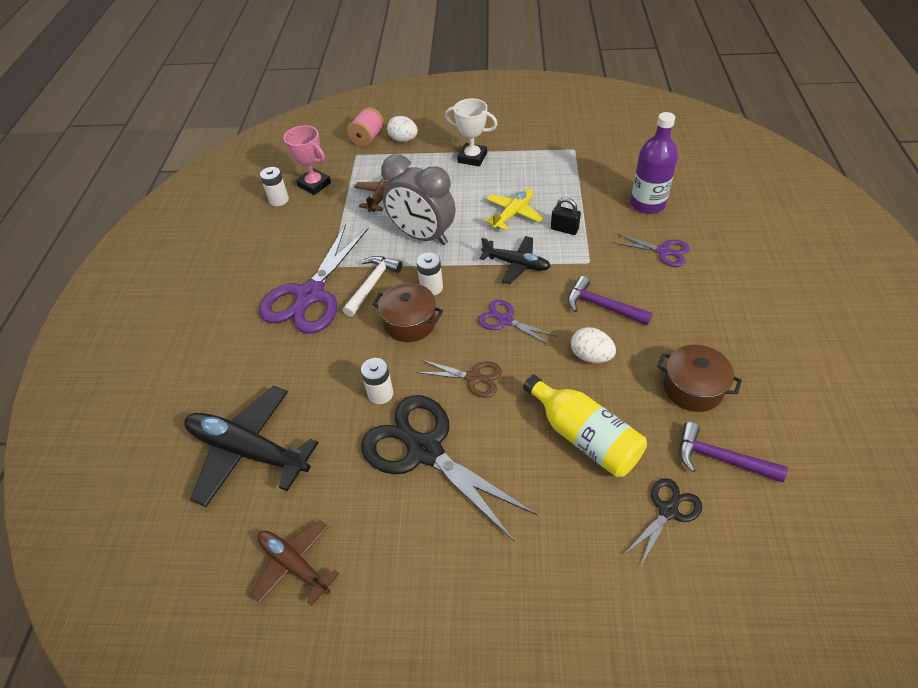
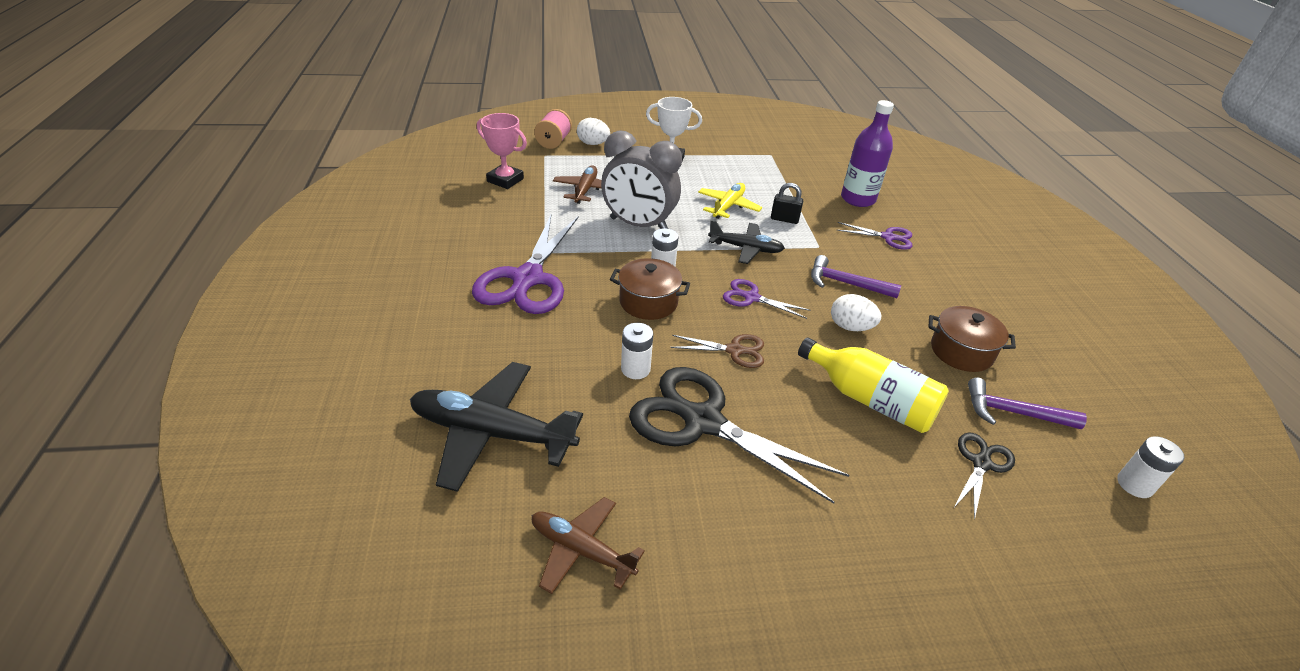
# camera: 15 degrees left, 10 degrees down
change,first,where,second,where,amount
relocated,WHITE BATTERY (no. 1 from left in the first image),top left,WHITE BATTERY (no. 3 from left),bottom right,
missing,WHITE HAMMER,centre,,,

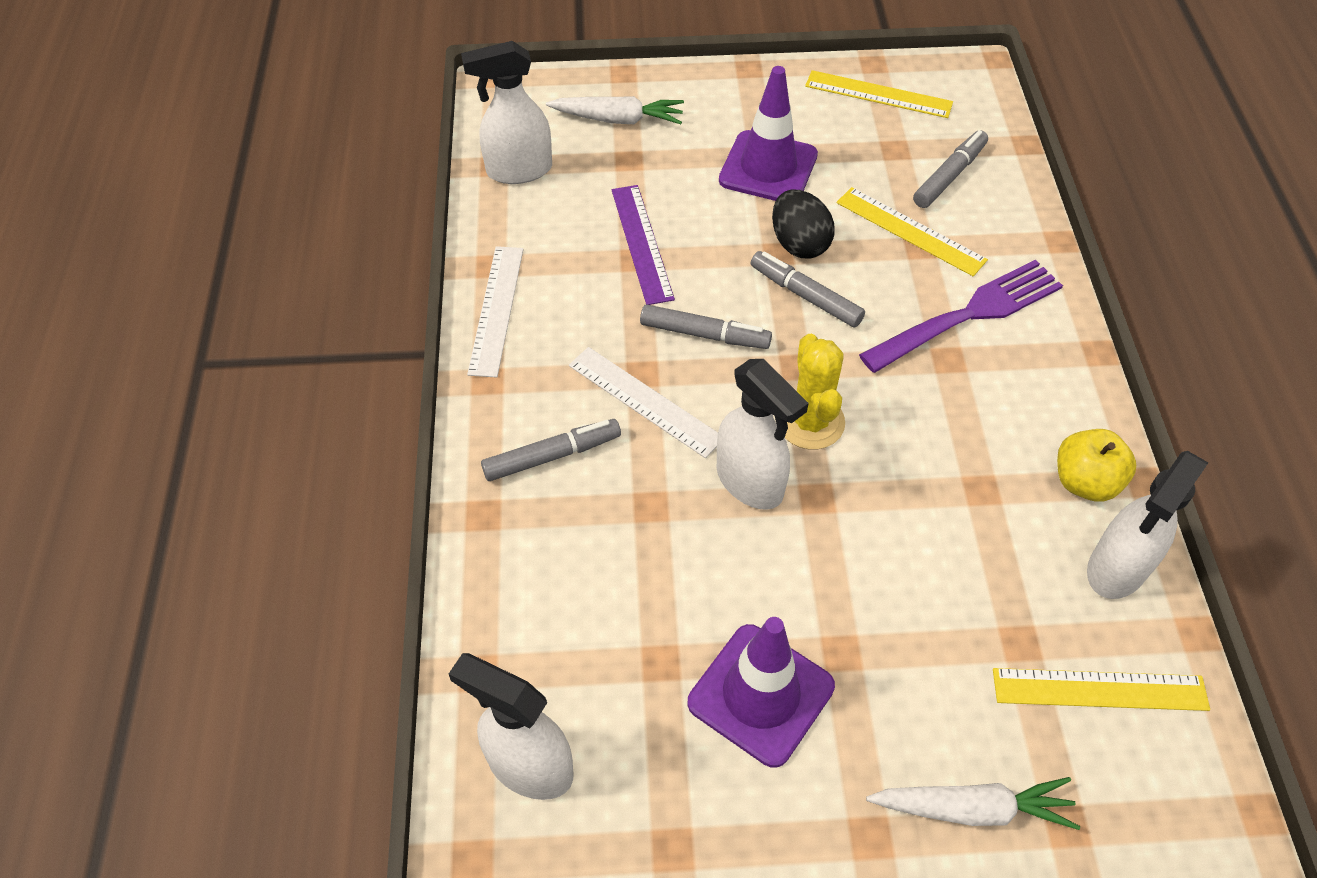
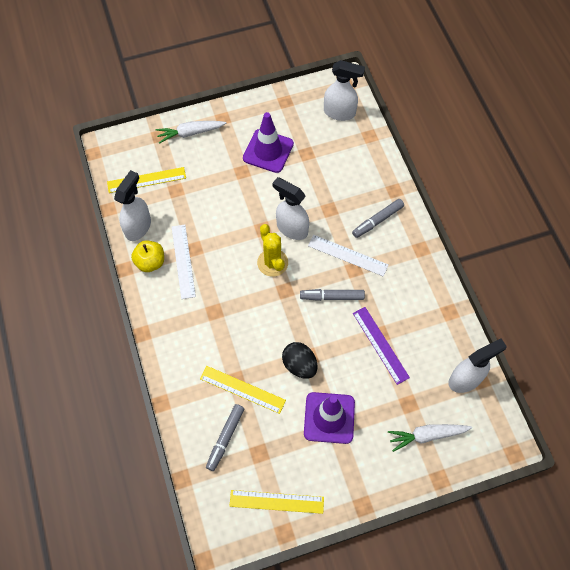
# camera: 165 degrees right, 10 degrees up
change,first,where,second,where,amount
relocated,WHITE RULER (no. 1 from left),centre,,middle left,
missing,GREY MARKER (no. 3 from left),top centre,,,
missing,PURPLE FORK,middle right,,,

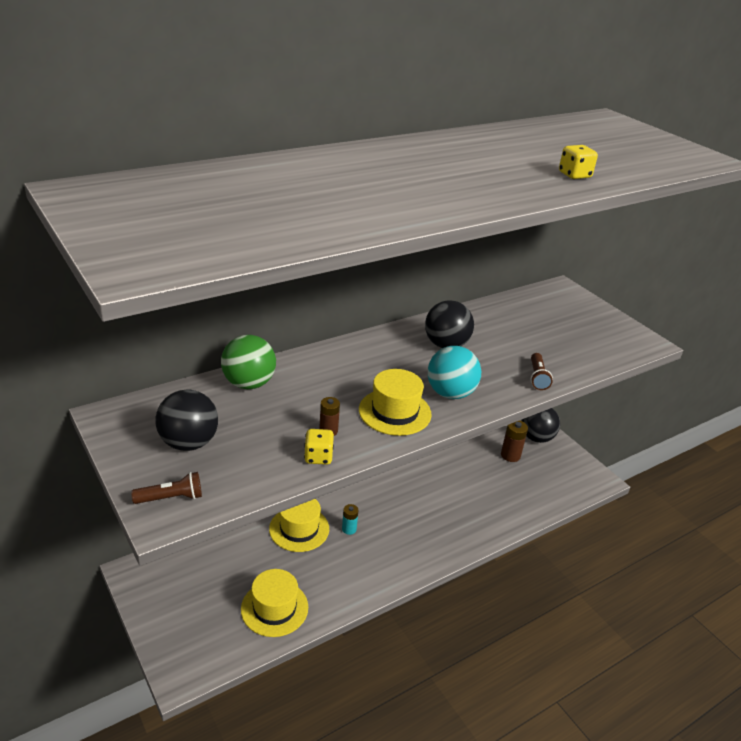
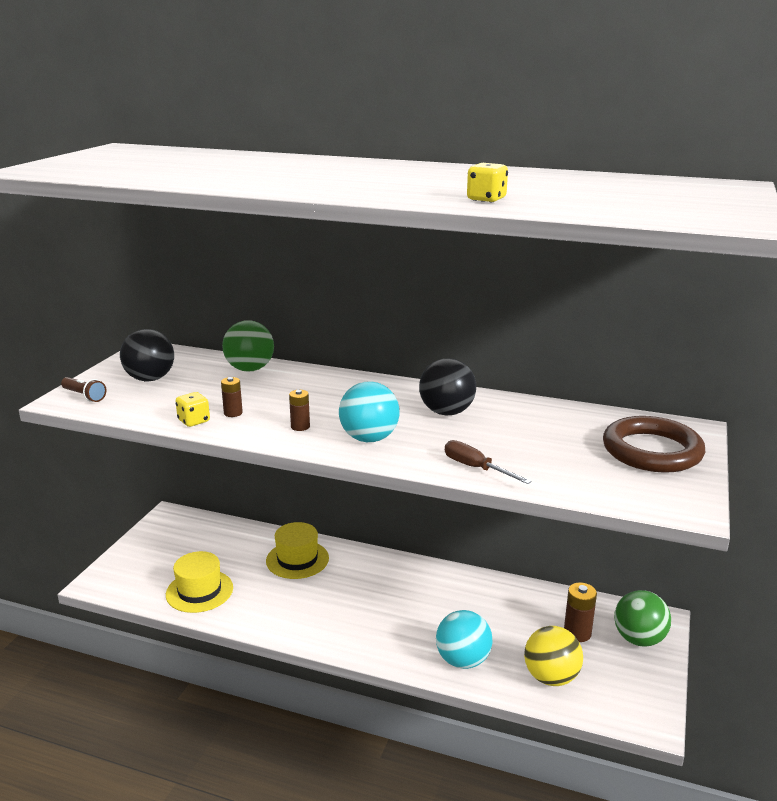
# camera: 55 degrees right, 10 degrees down
change,first,where,second,where,amount
exchanged,BROWN FLASHLIGHT (no. 2 from left),middle right,BROWN SCREWDRIVER,centre,
exchanged,YELLOW HAT (no. 3 from left),centre,BROWN BATTERY (no. 2 from left),centre,
colour,BLACK BALL (no. 3 from left),middle right,GREEN BALL (no. 2 from left),bottom right,
missing,TURQUOISE BATTERY,bottom centre,,,
appeared,,,BROWN RING,middle right,
appeared,,,TURQUOISE BALL (no. 2 from left),bottom centre,
appeared,,,YELLOW BALL,bottom right,

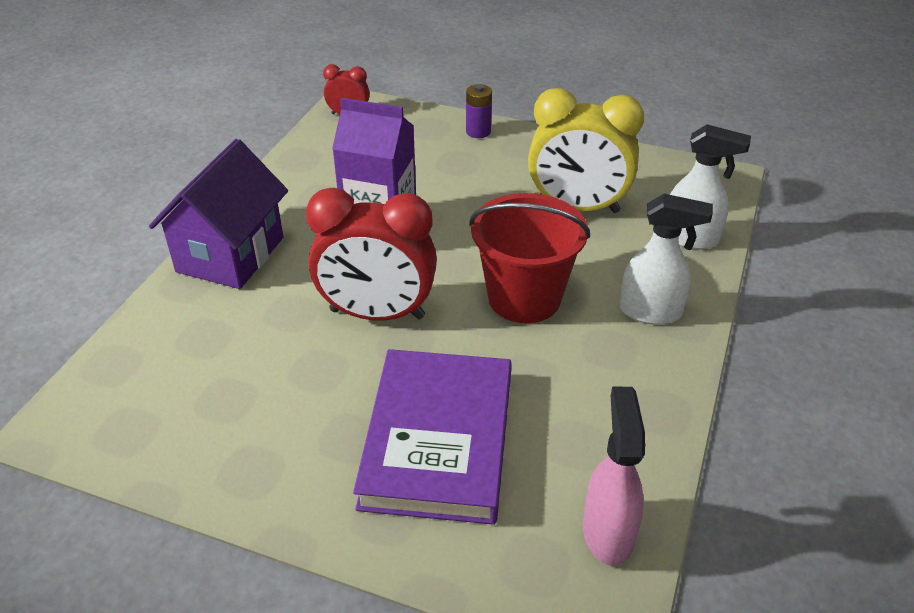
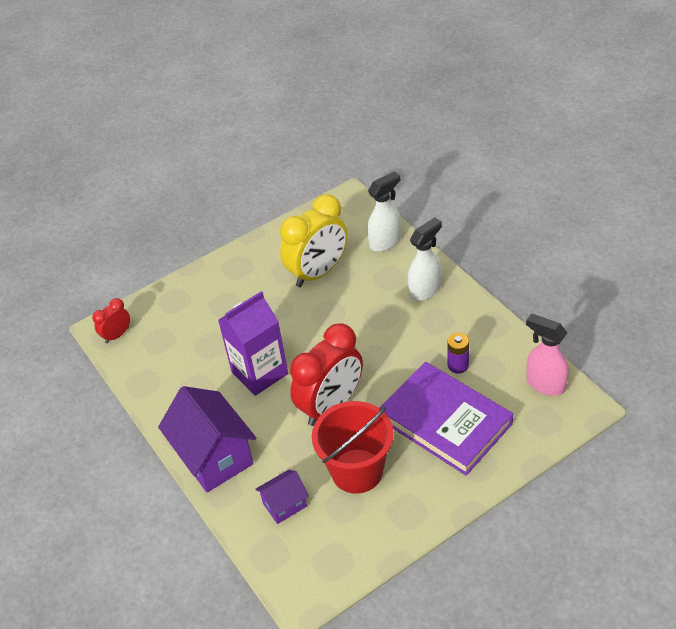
# camera: 50 degrees left, 5 degrees up
change,first,where,second,where,amount
relocated,PURPLE BATTERY,top centre,,middle right,
relocated,RED BUCKET,centre,,bottom centre,
appeared,,,PURPLE HOUSE (no. 2 from left),bottom centre,

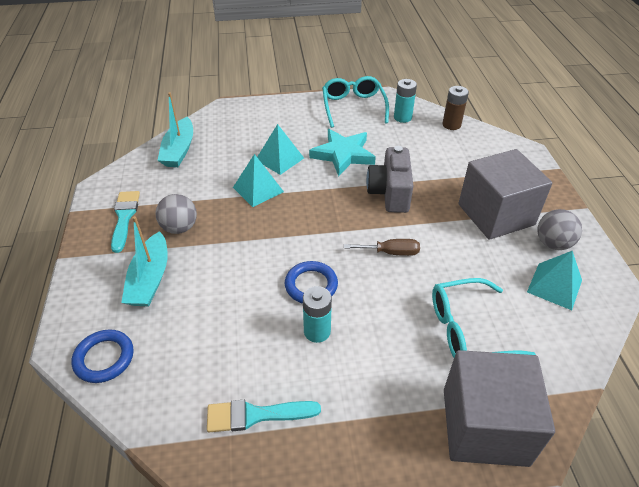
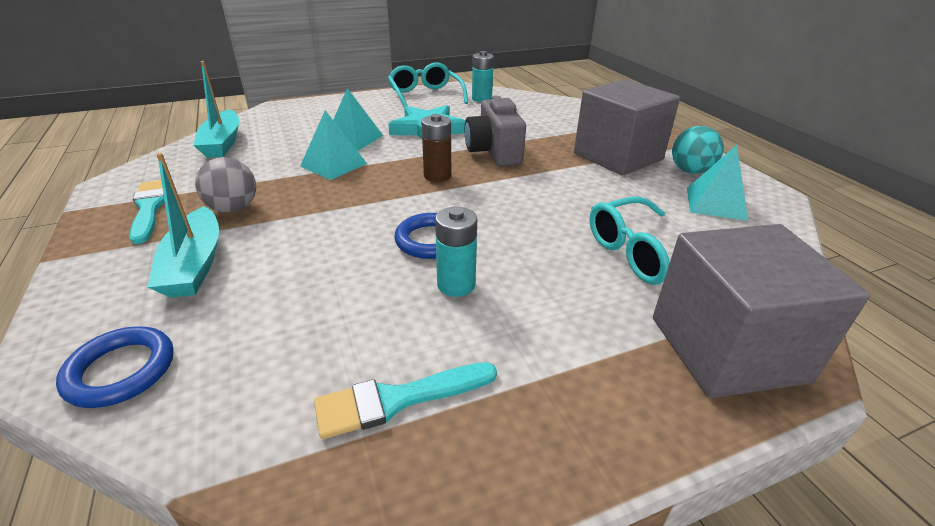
# camera: 15 degrees left, 10 degrees down
change,first,where,second,where,amount
relocated,BROWN BATTERY,top right,,top centre,
colour,GREY BALL (no. 2 from left),middle right,TURQUOISE BALL,top right,
missing,BROWN SCREWDRIVER,centre,,,

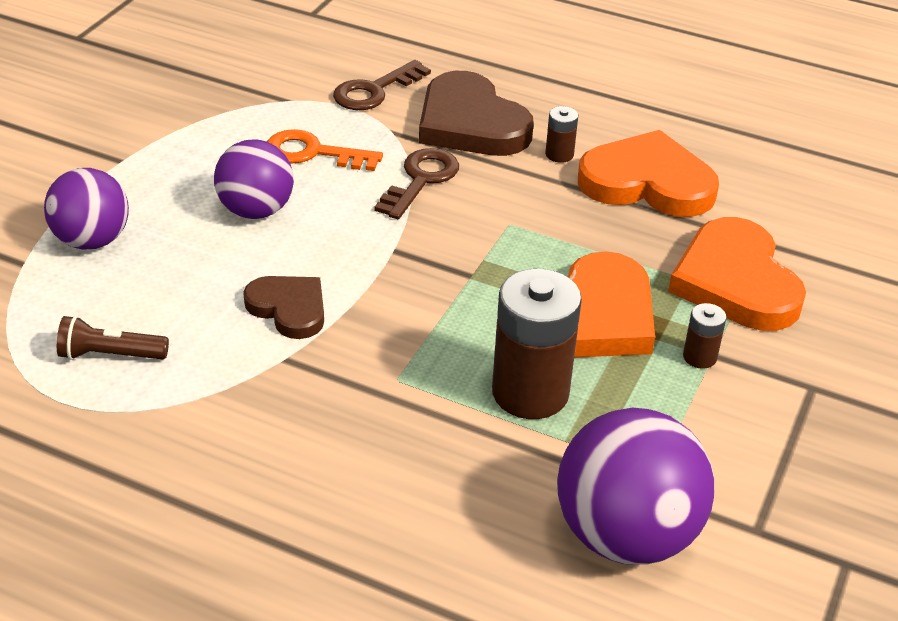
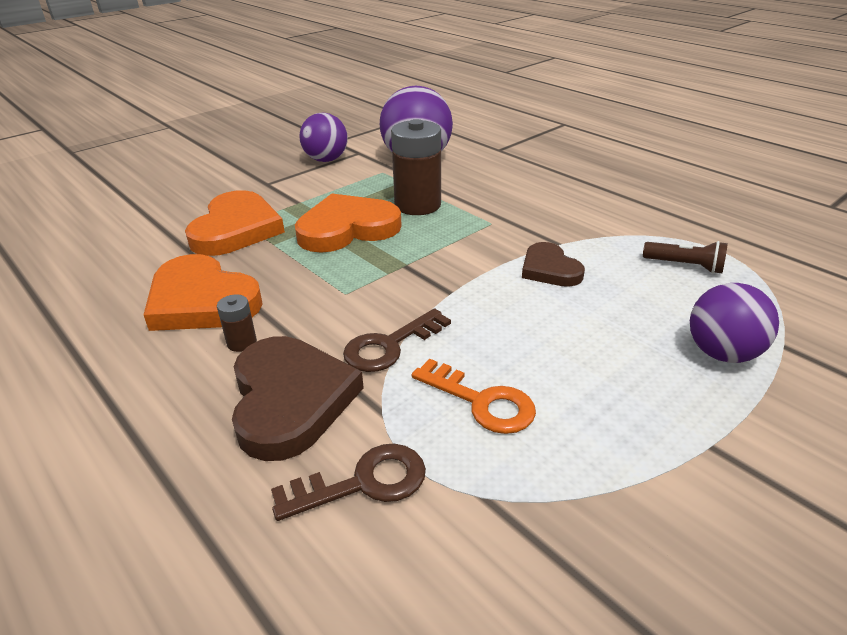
# camera: 155 degrees left, 5 degrees down
change,first,where,second,where,amount
relocated,PURPLE BALL (no. 2 from left in the first image),top left,PURPLE BALL (no. 1 from left),top centre,
missing,BROWN BATTERY (no. 3 from left),middle right,,,

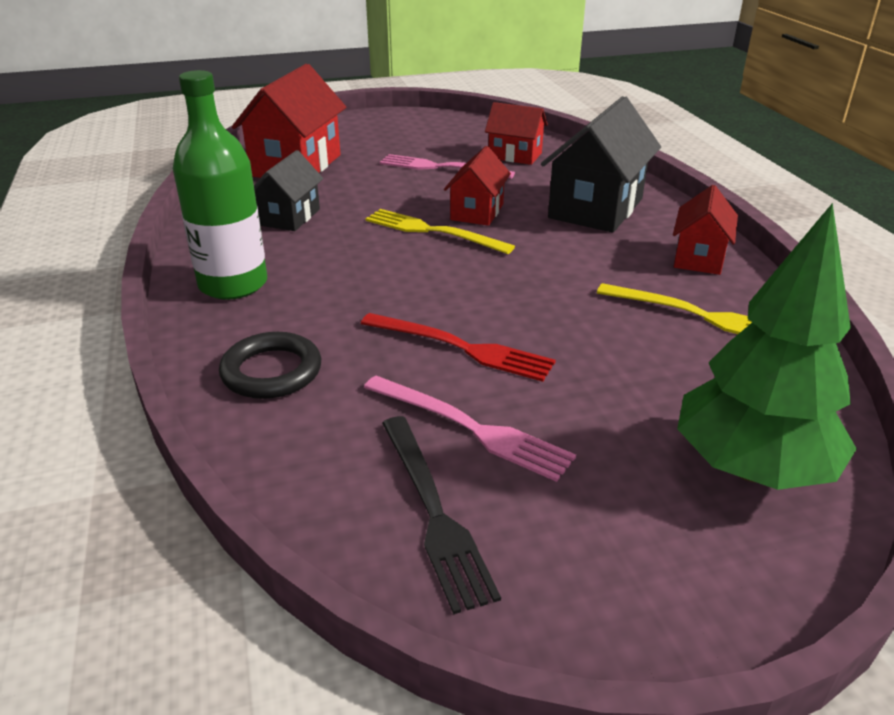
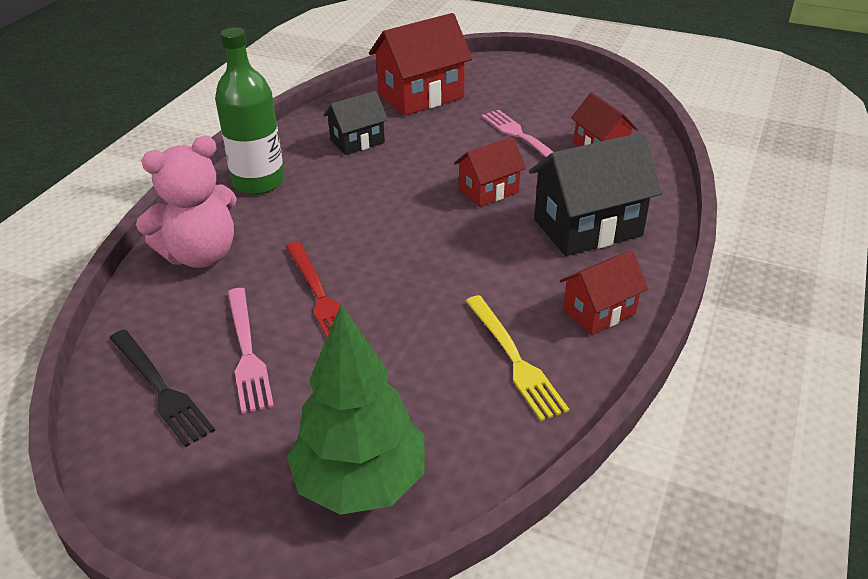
# camera: 40 degrees right, 5 degrees up
change,first,where,second,where,amount
missing,YELLOW FORK (no. 1 from left),top centre,,,
exchanged,BLACK RING,middle left,PINK TEDDY BEAR,middle left,
spun,BLACK FORK,bottom centre,,bottom left,60 degrees counterclockwise

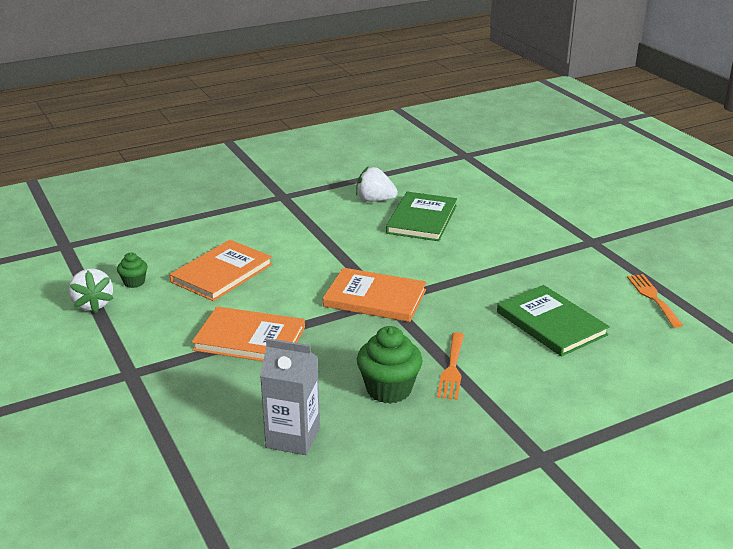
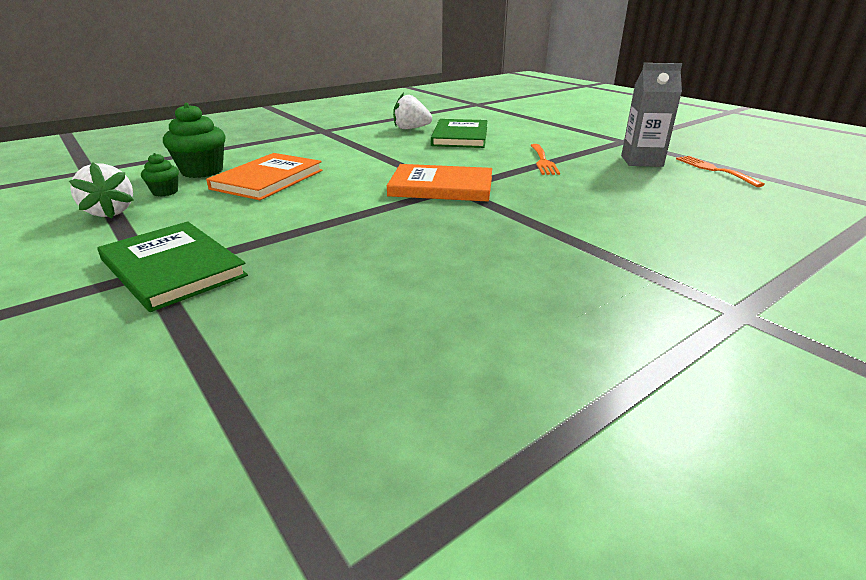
# camera: 10 degrees left, 0 degrees up
change,first,where,second,where,amount
relocated,GREEN BOOK (no. 2 from left in the first image),middle right,GREEN BOOK (no. 1 from left),middle left,
missing,ORANGE BOOK (no. 2 from left),centre,,,
relocated,GREEN CUPCAKE (no. 2 from left),centre,,top left,
relocated,ORANGE FORK (no. 1 from left),bottom centre,,top centre,
relocated,GREY CARTON,bottom centre,,top right,

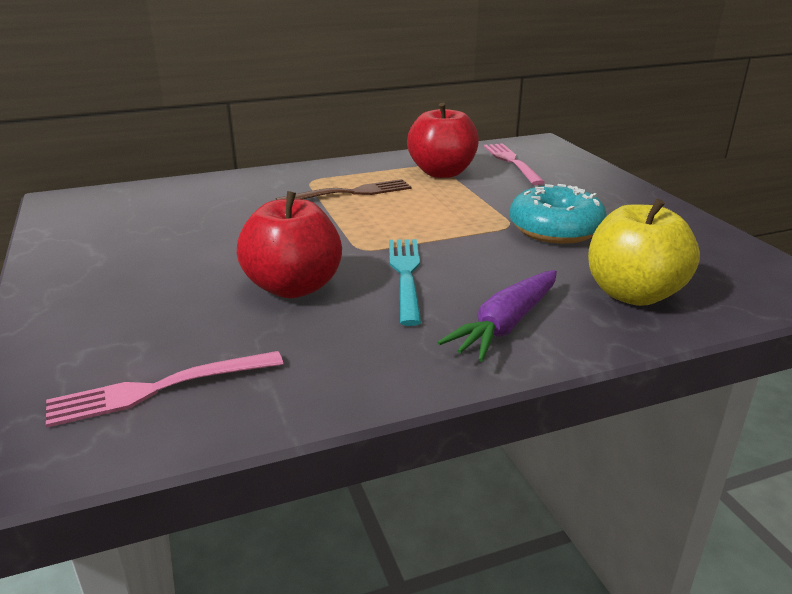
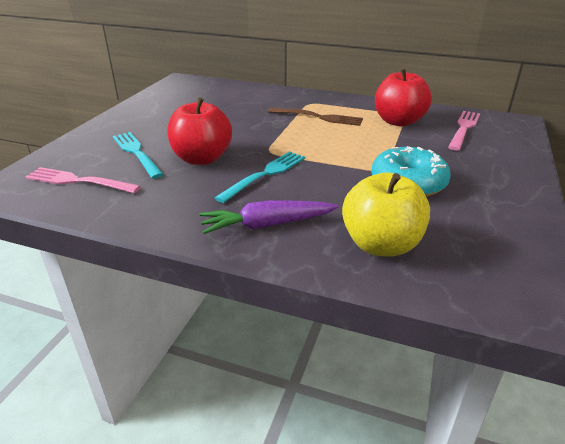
# camera: 40 degrees right, 5 degrees up
change,first,where,second,where,amount
appeared,,,TURQUOISE FORK (no. 1 from left),middle left,

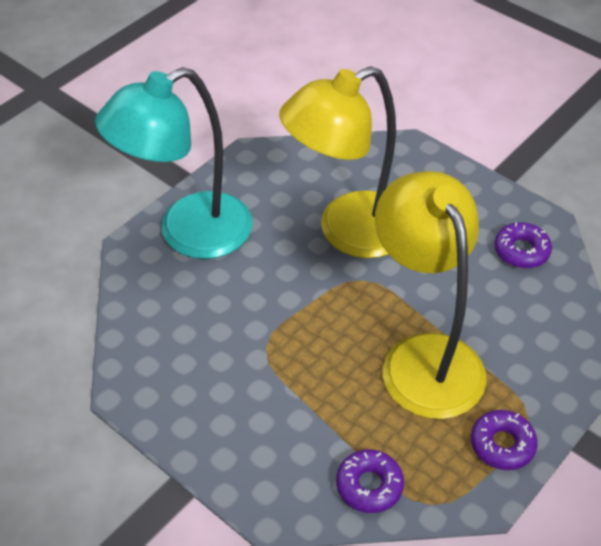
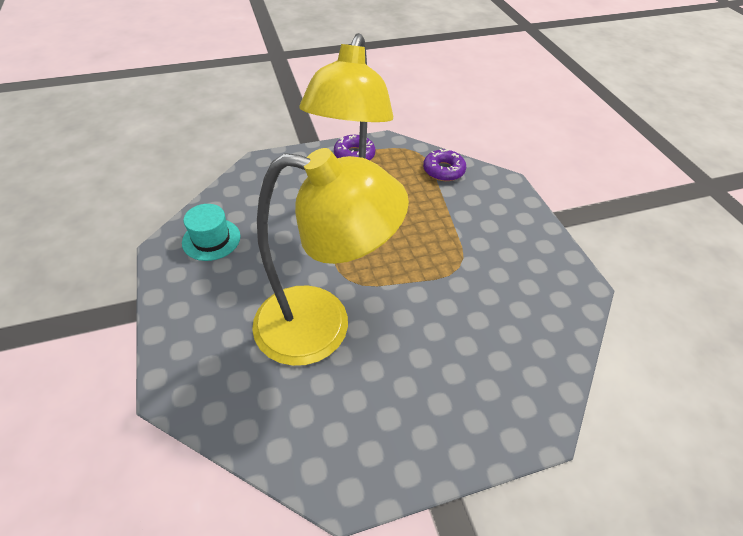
# camera: 150 degrees left, 0 degrees up
change,first,where,second,where,amount
missing,TURQUOISE LAMP,top left,,,
exchanged,PURPLE DONUT (no. 3 from left),middle right,TURQUOISE HAT,middle left,

